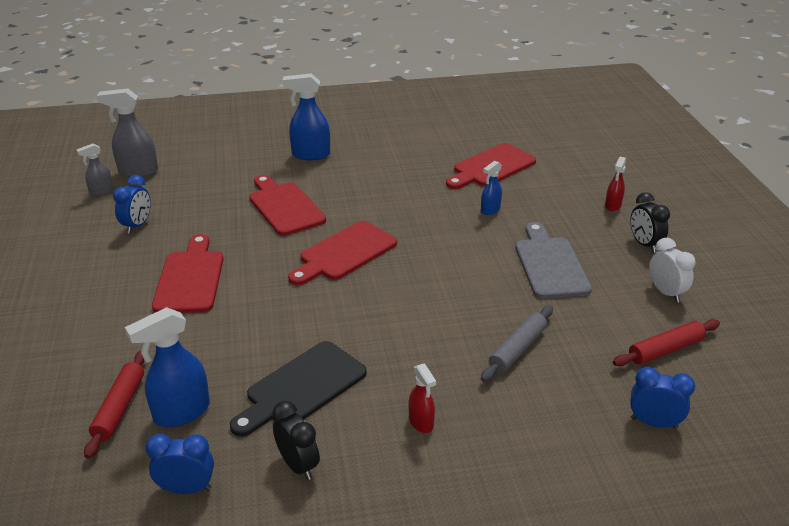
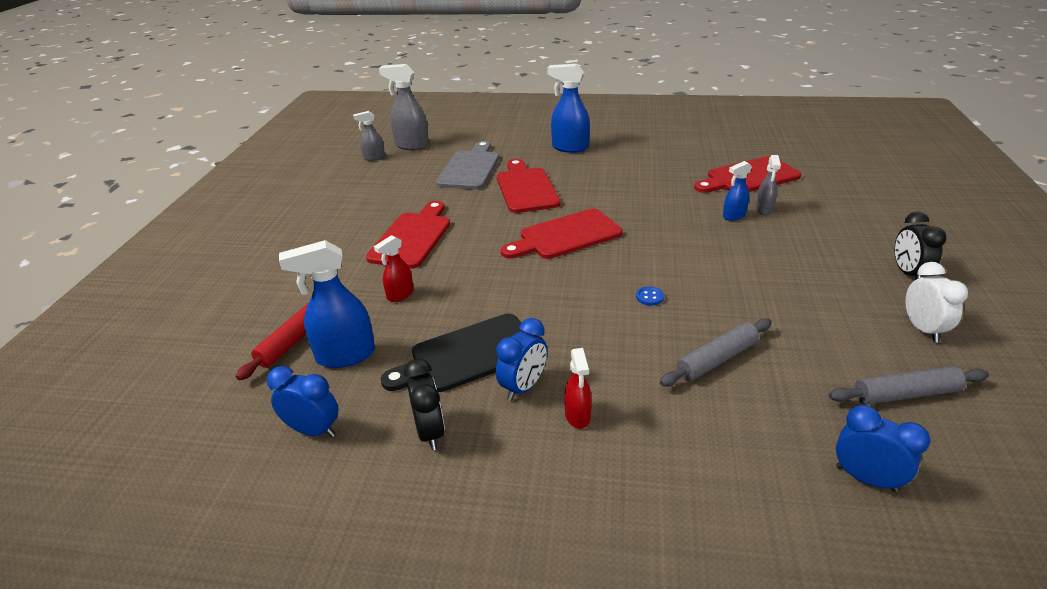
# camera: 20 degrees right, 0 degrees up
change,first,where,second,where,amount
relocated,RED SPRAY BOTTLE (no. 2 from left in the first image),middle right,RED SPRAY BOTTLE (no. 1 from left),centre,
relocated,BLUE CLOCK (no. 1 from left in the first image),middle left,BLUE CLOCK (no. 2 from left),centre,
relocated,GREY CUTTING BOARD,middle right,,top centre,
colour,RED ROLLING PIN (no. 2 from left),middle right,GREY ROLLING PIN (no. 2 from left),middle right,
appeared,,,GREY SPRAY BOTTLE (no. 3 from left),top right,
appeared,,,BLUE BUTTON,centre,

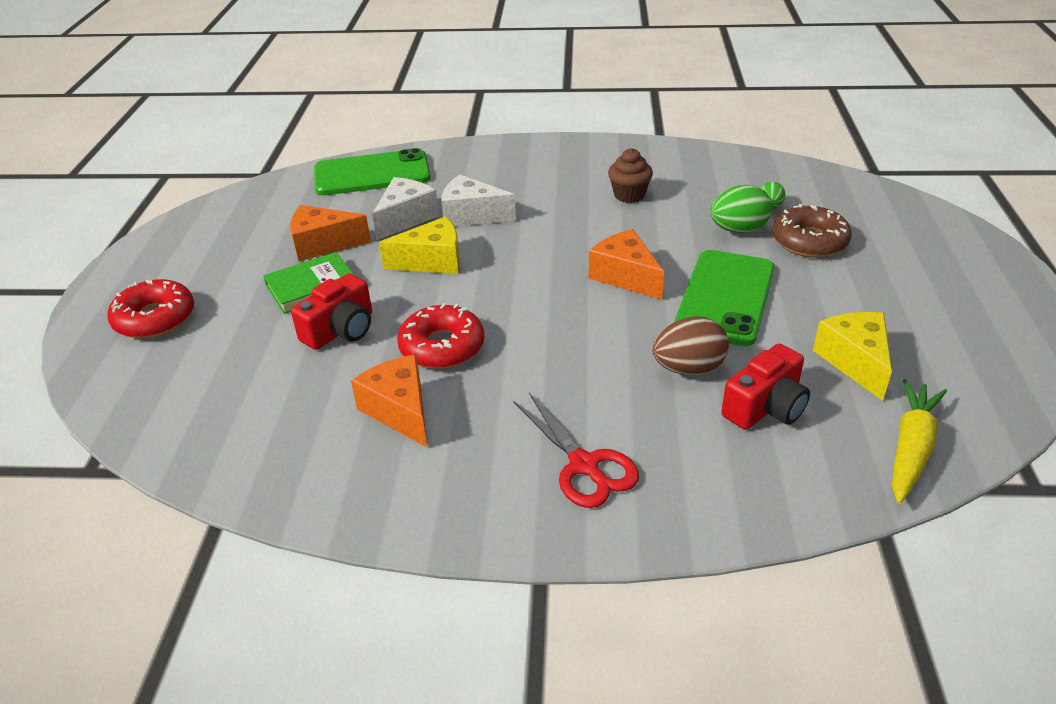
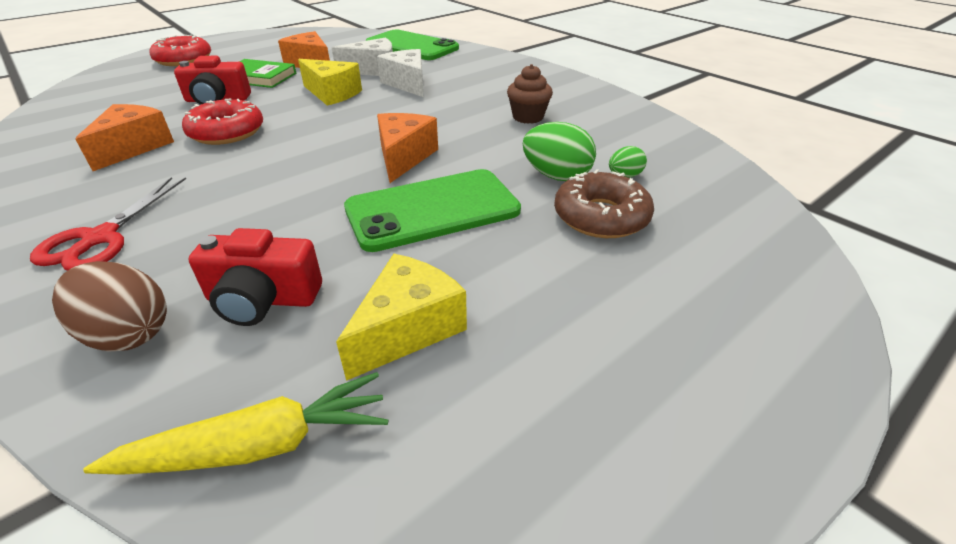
# camera: 45 degrees right, 0 degrees up
change,first,where,second,where,amount
relocated,BROWN EGG,centre,,middle left,

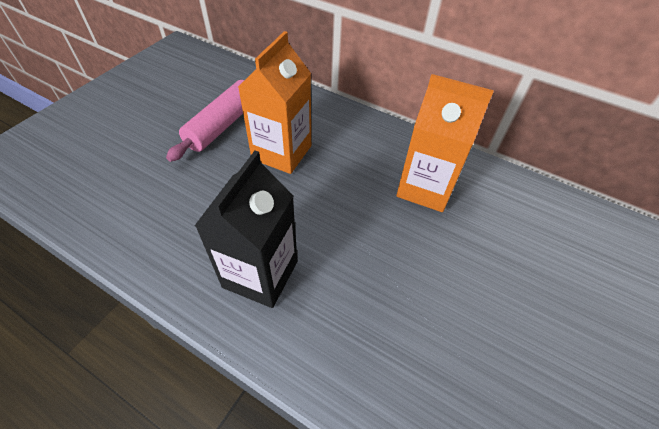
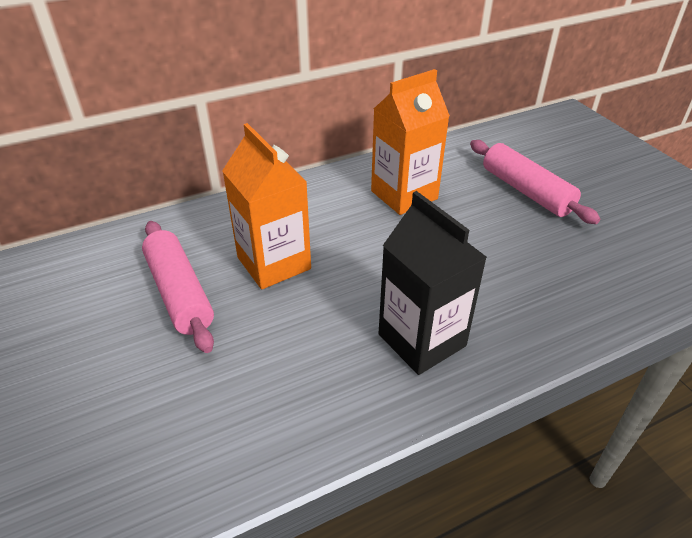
# camera: 55 degrees left, 10 degrees down
change,first,where,second,where,amount
appeared,,,PINK ROLLING PIN (no. 2 from left),middle right,

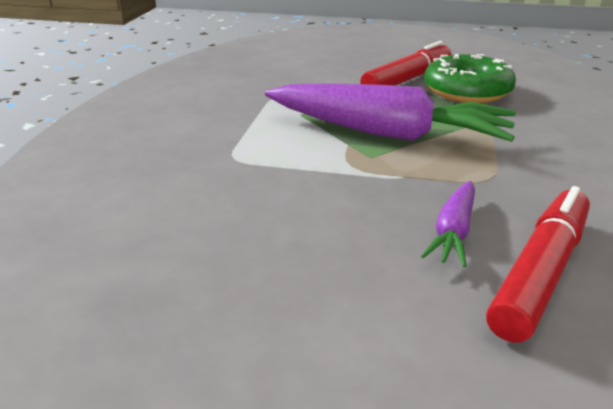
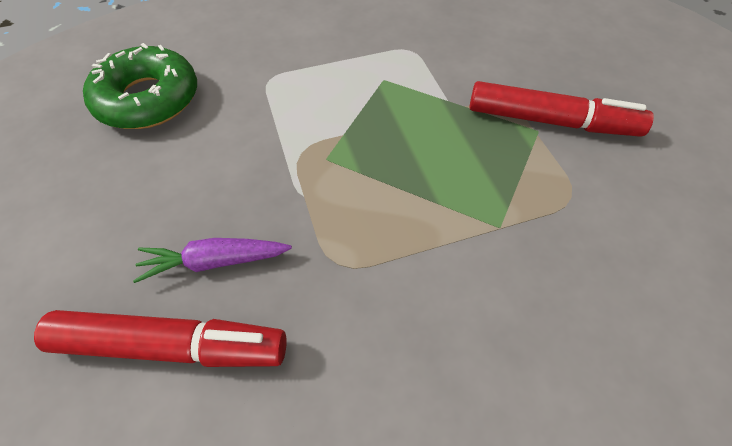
# camera: 60 degrees right, 25 degrees up
change,first,where,second,where,amount
relocated,GREEN DONUT,top right,,top left,
missing,PURPLE CARROT (no. 1 from left),top centre,,,

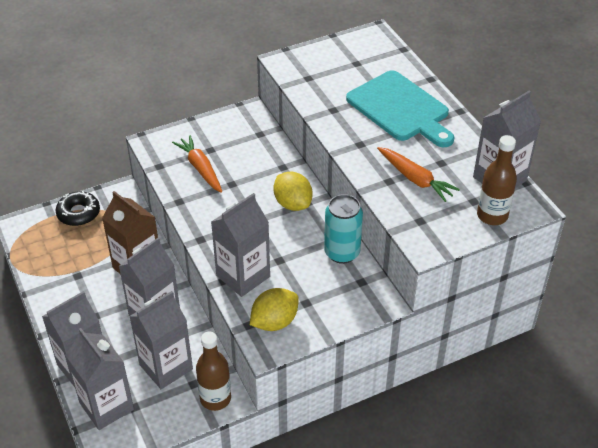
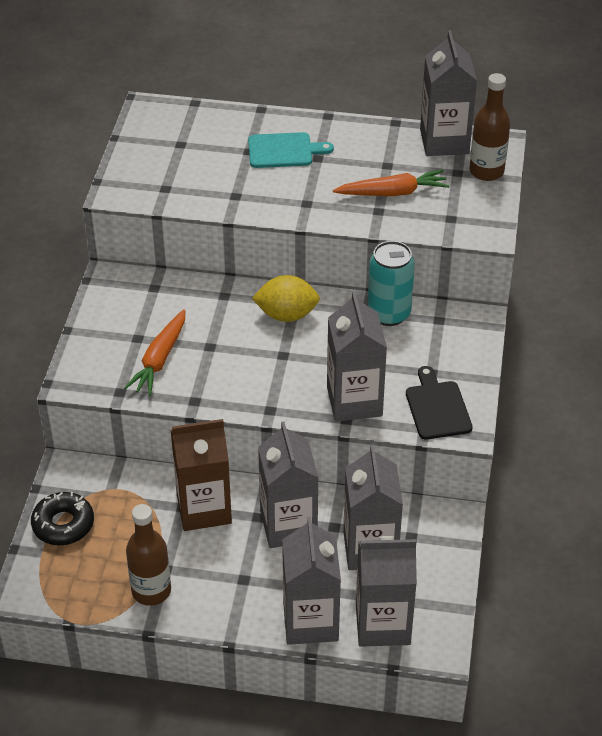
# camera: 55 degrees left, 0 degrees up
change,first,where,second,where,amount
size,TURQUOISE CUTTING BOARD,top right,,top centre,x0.58
spun,ORANGE CARROT (no. 1 from left),middle left,,middle left,75 degrees counterclockwise
exchanged,YELLOW LEMON (no. 1 from left),bottom centre,BLACK CUTTING BOARD,middle right,
relocated,BROWN BOTTLE (no. 1 from left),bottom centre,,bottom left,

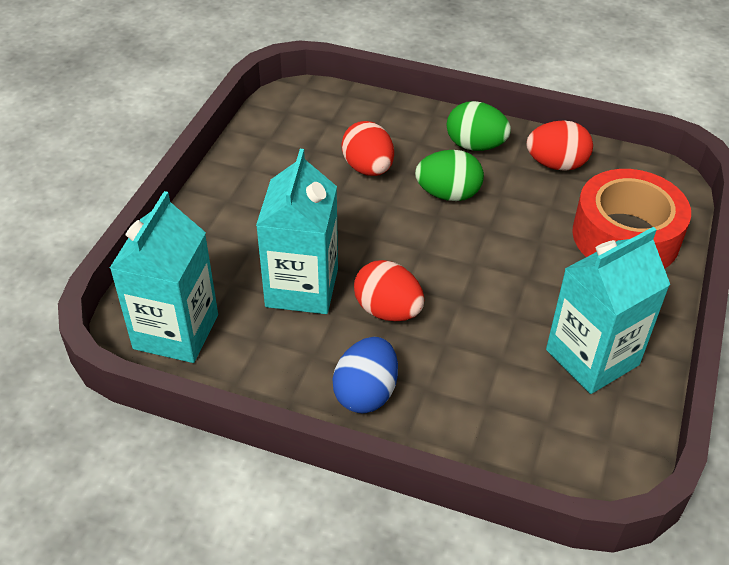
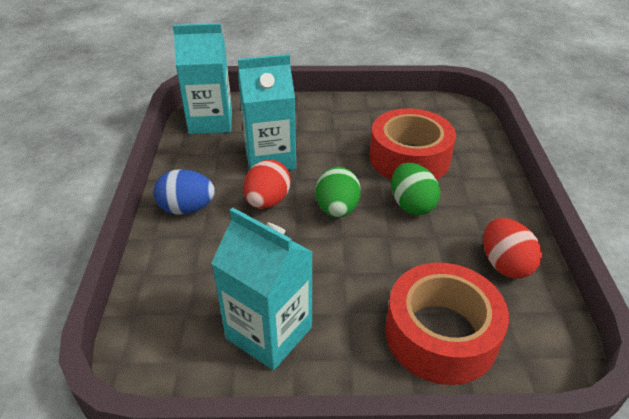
# camera: 70 degrees right, 5 degrees down
change,first,where,second,where,amount
relocated,GREEN EGG (no. 2 from left in the first image),top centre,GREEN EGG (no. 1 from left),centre,
exchanged,RED EGG (no. 1 from left),top centre,RED TAPE (no. 1 from left),centre,

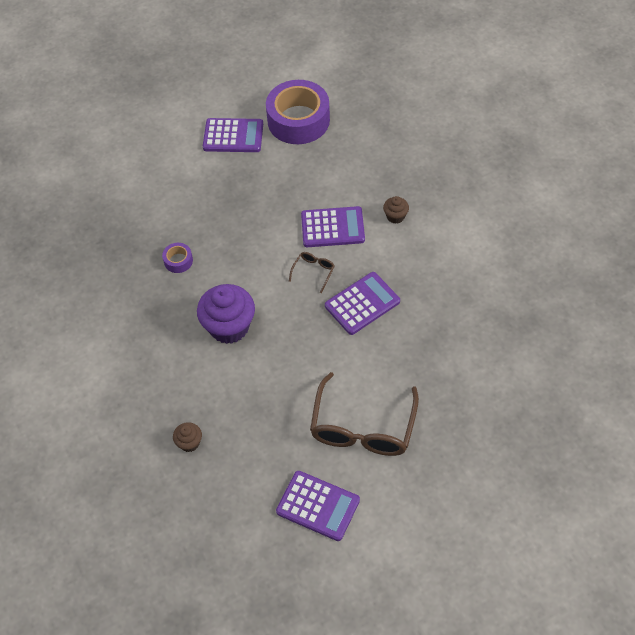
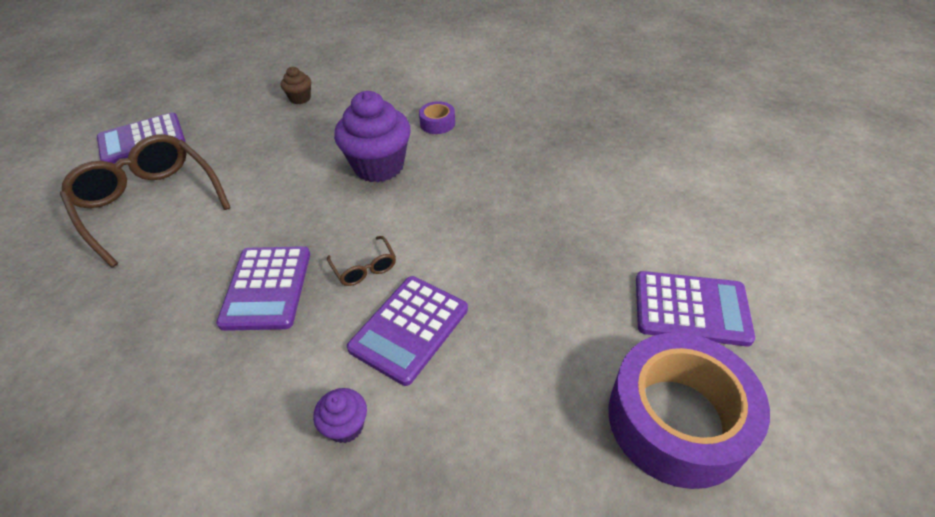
# camera: 125 degrees right, 10 degrees down
change,first,where,second,where,amount
spun,PURPLE CALCULATOR (no. 1 from left in the first image),top centre,PURPLE CALCULATOR (no. 4 from left),middle right,120 degrees counterclockwise
colour,BROWN CUPCAKE (no. 2 from left),top centre,PURPLE CUPCAKE (no. 1 from left),bottom centre,
relocated,PURPLE TAPE (no. 1 from left),middle left,,top centre,

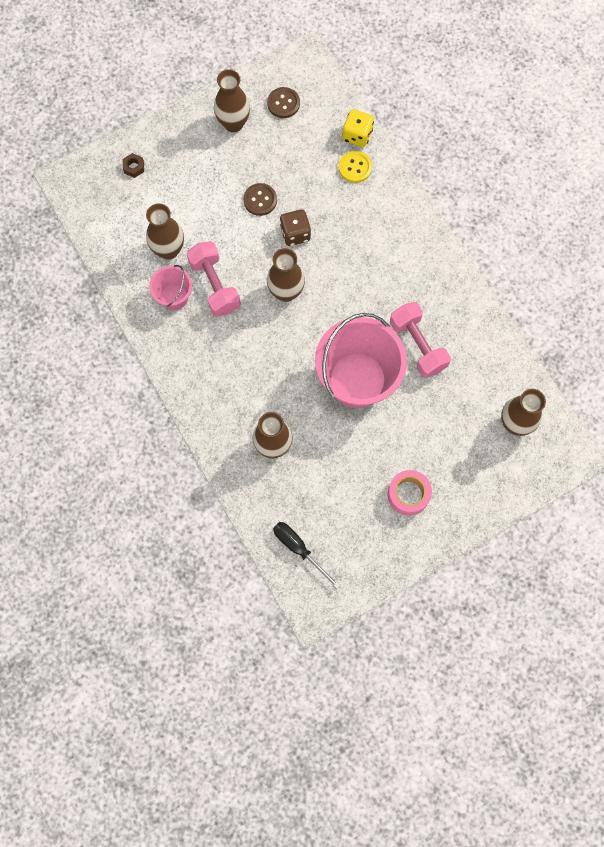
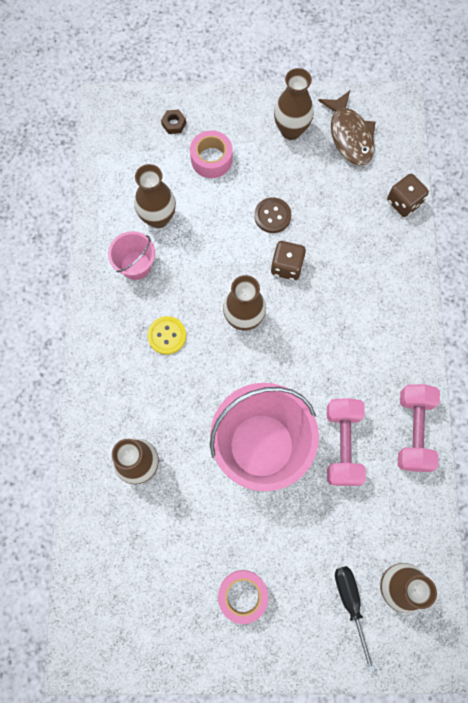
# camera: 30 degrees right, 0 degrees up
change,first,where,second,where,amount
exchanged,BROWN BUTTON (no. 2 from left),top centre,BROWN FISH,top right,
colour,YELLOW DICE,top centre,BROWN DICE (no. 2 from left),top right,
relocated,YELLOW BUTTON,top centre,,centre,
relocated,PINK DUMBBELL (no. 1 from left in the first image),top centre,PINK DUMBBELL (no. 2 from left),middle right,
relocated,BLACK SCREWDRIVER,centre,,bottom right,
appeared,,,PINK TAPE (no. 1 from left),top centre,

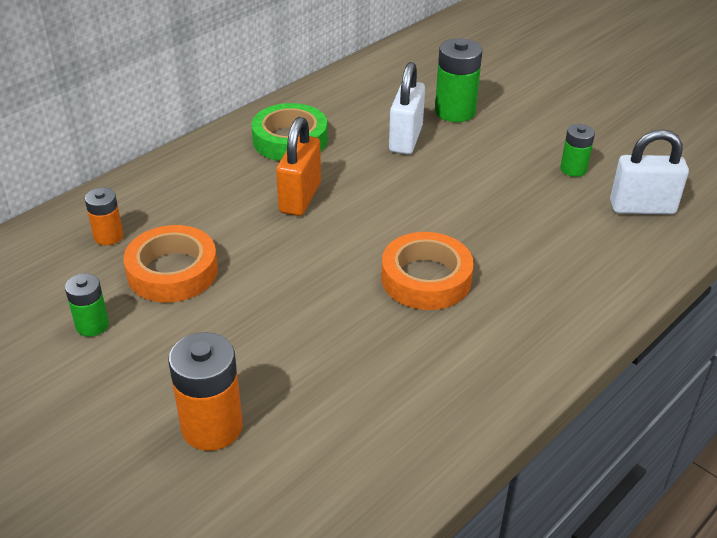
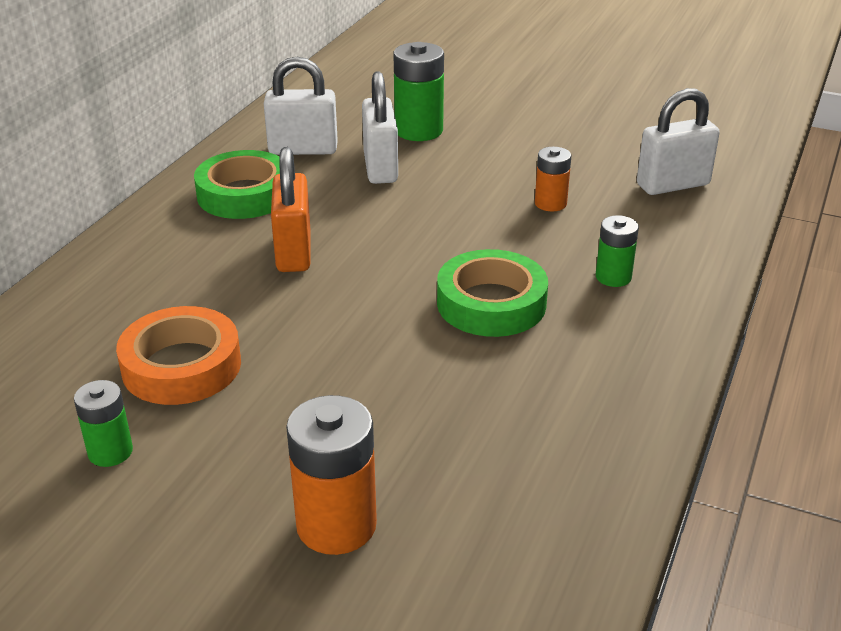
# camera: 20 degrees left, 5 degrees down
change,first,where,second,where,amount
relocated,GREEN BATTERY (no. 3 from left),top right,,middle right,
relocated,ORANGE BATTERY (no. 1 from left in the first image),middle left,ORANGE BATTERY (no. 2 from left),top centre,
colour,ORANGE TAPE (no. 2 from left),centre,GREEN TAPE (no. 2 from left),centre,
appeared,,,WHITE PADLOCK (no. 1 from left),top centre,

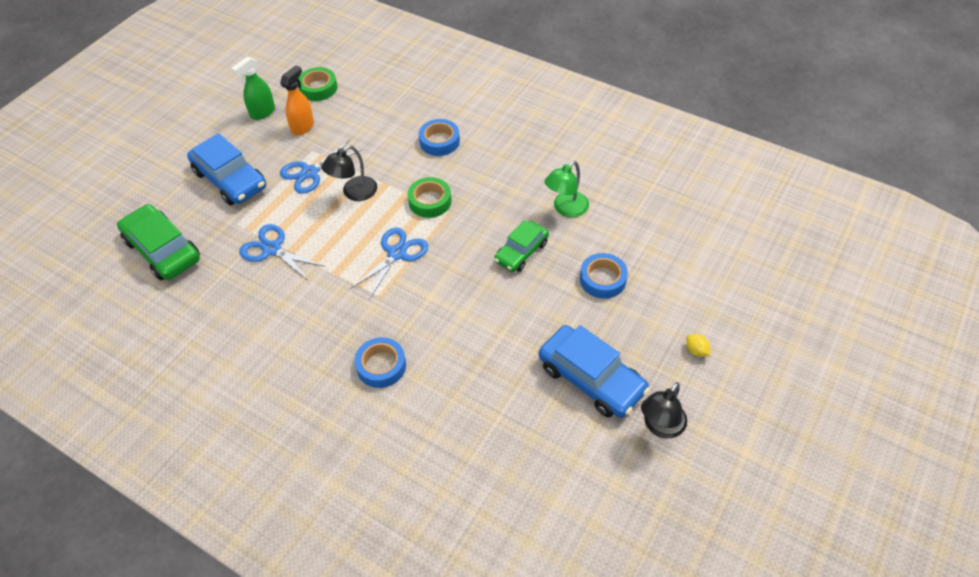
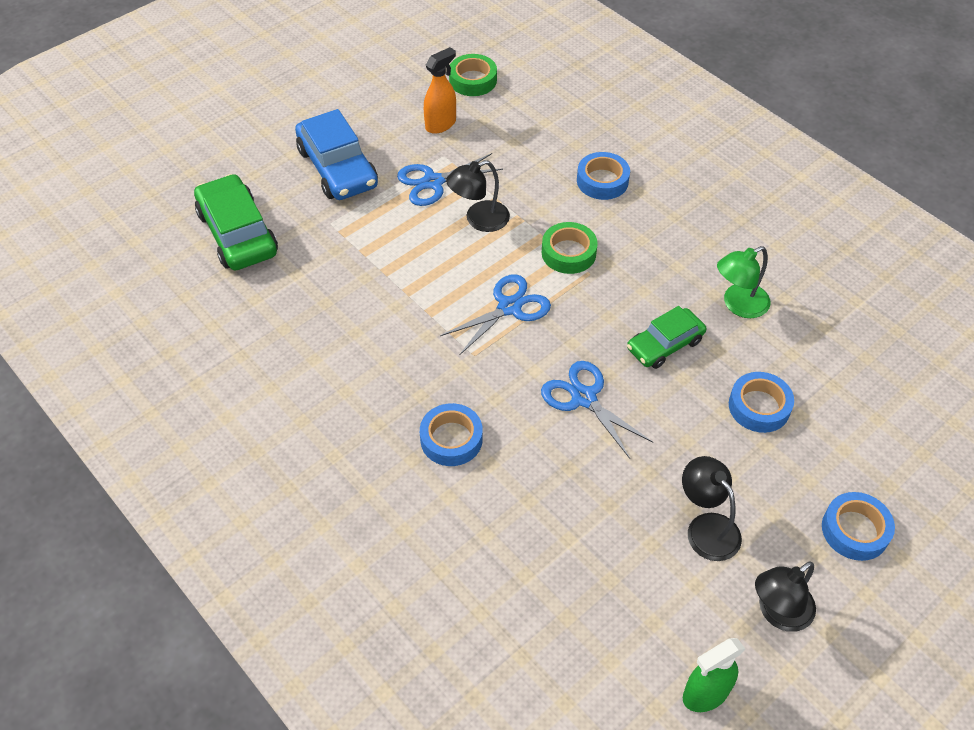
# camera: 15 degrees right, 0 degrees up
change,first,where,second,where,amount
relocated,GREEN SPRAY BOTTLE,top left,,bottom right,
relocated,BLUE SCISSORS (no. 1 from left in the first image),middle left,BLUE SCISSORS (no. 3 from left),centre,
exchanged,BLUE CAR (no. 2 from left),centre,BLACK LAMP (no. 2 from left),bottom right,
exchanged,YELLOW LEMON,middle right,BLUE TAPE (no. 4 from left),bottom right,

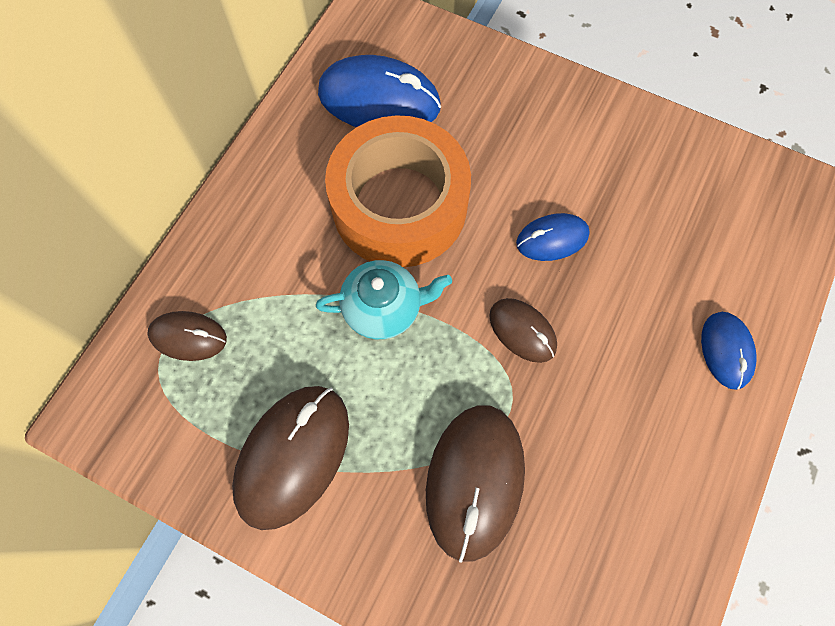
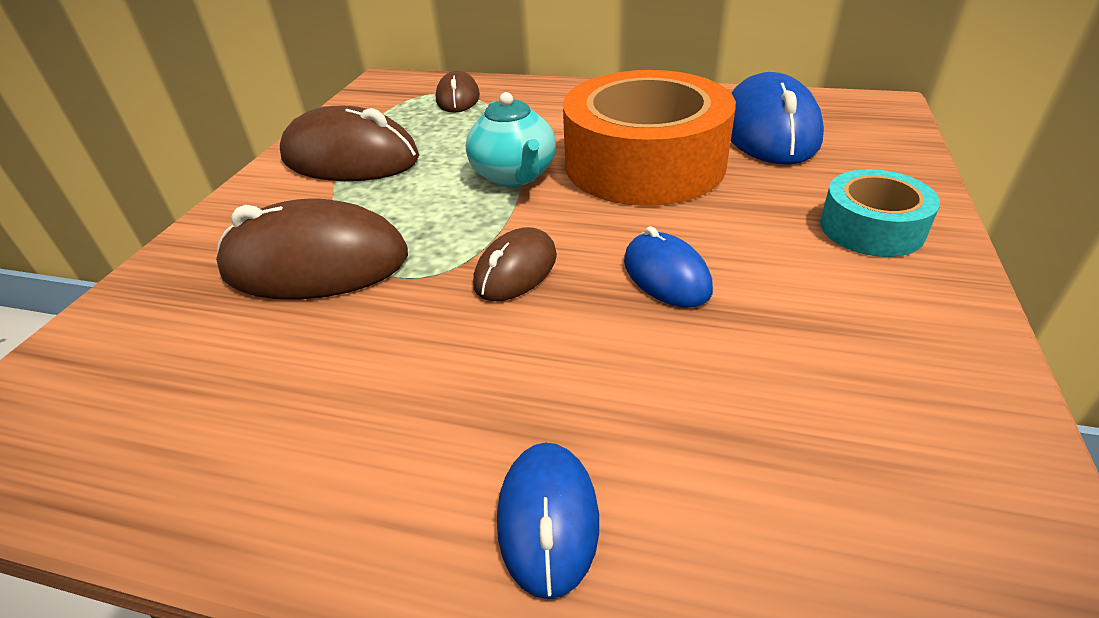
# camera: 80 degrees right, 30 degrees down
change,first,where,second,where,amount
spun,BLUE MOUSE (no. 3 from left in the first image),middle right,BLUE MOUSE (no. 1 from left),bottom centre,75 degrees counterclockwise
appeared,,,TURQUOISE TAPE,middle right,

